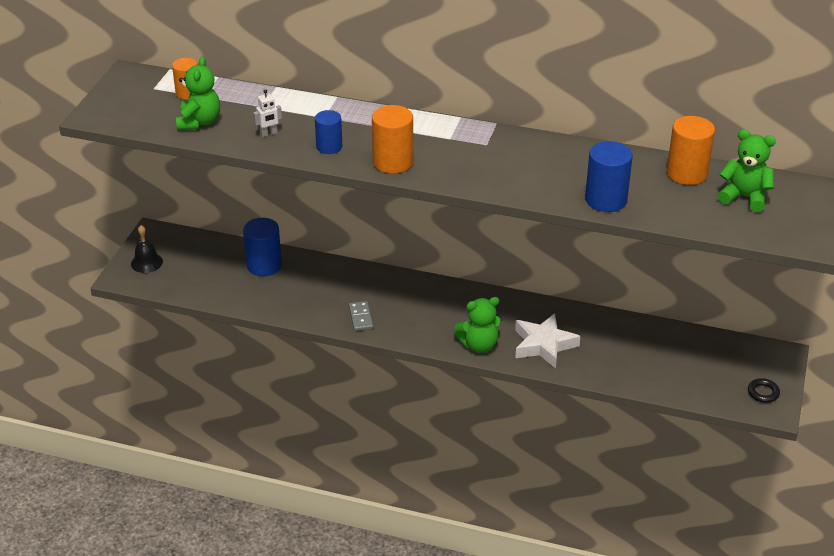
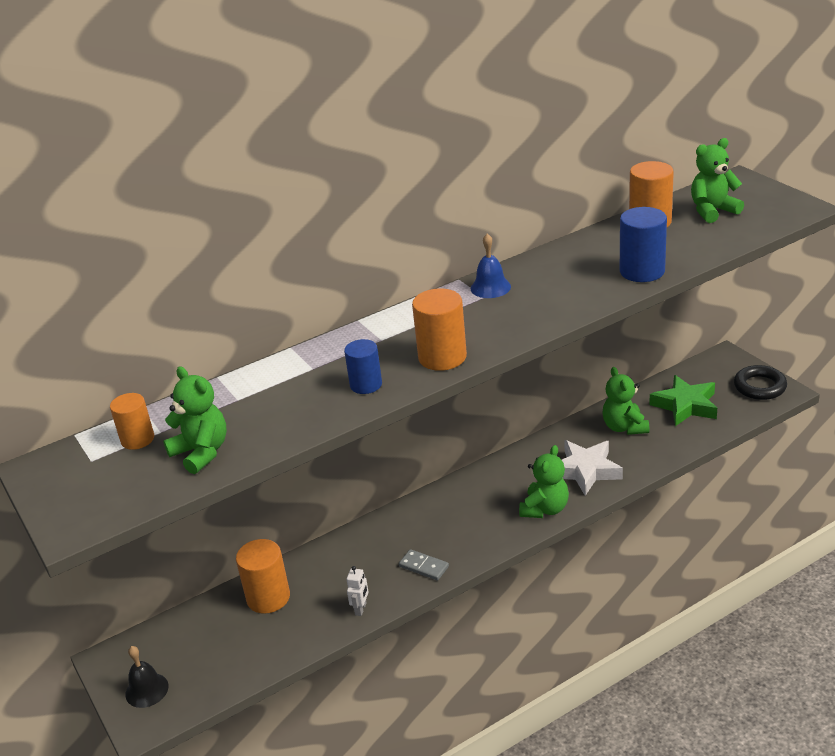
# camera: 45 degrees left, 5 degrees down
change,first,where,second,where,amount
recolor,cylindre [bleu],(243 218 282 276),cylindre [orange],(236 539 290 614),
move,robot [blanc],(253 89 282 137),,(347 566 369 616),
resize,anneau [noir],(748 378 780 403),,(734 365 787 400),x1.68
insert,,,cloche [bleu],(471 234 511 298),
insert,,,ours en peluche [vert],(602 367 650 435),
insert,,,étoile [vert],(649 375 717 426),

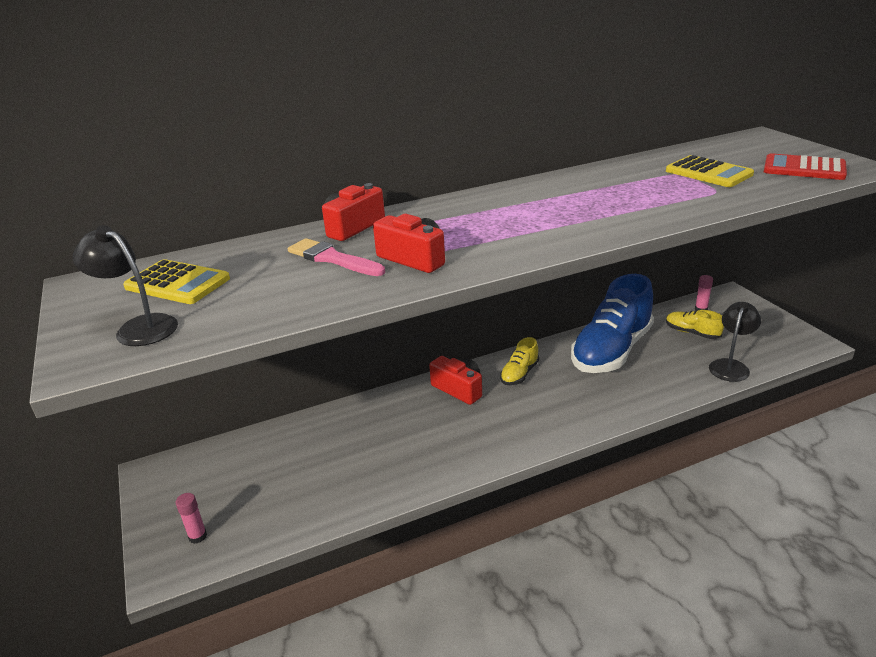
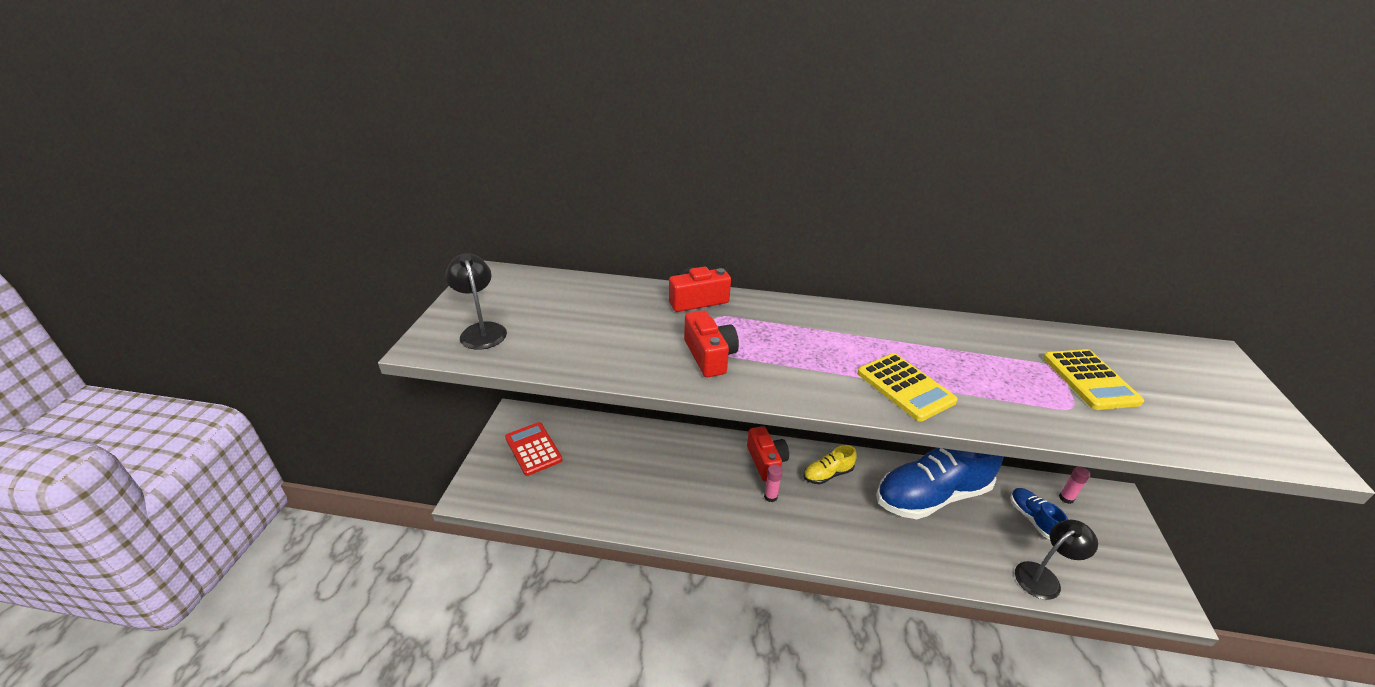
# camera: 30 degrees right, 5 degrees up
change,first,where,second,where,amount
move,calculatrice [jaune],(123 259 230 304),,(857 353 958 422),
move,bâton de colle [rose],(176 493 207 544),,(764 464 783 502),
delete,pinceau [rose],(288 238 385 276),,,
recolor,chaussure [jaune],(666 310 724 339),chaussure [bleu],(1010 488 1068 540),
move,calculatrice [rouge],(764 153 847 180),,(505 422 562 476),

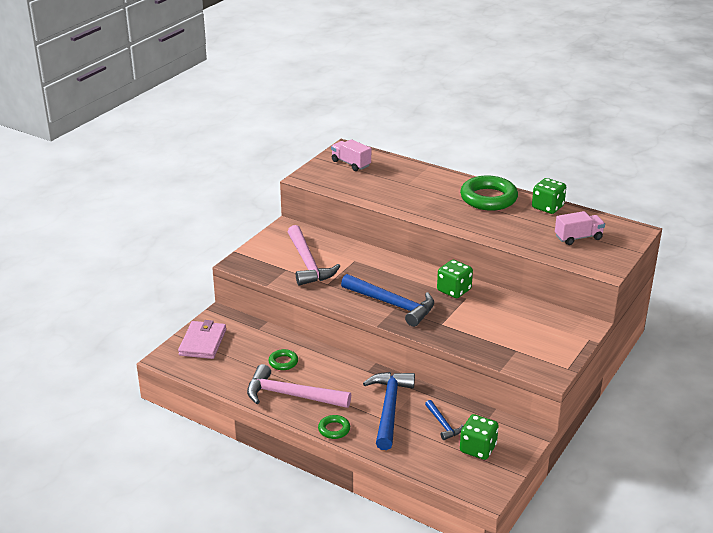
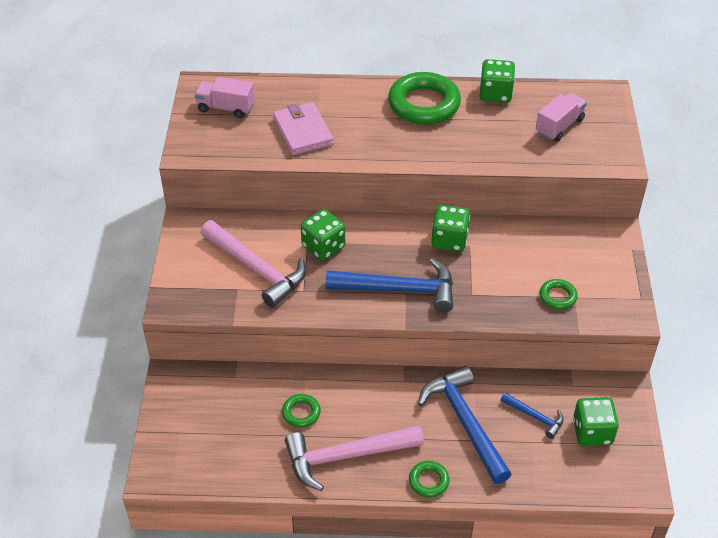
# camera: 30 degrees left, 15 degrees up
change,first,where,second,where,amount
move,portefeuille [rose],(178 320 226 359),,(273 102 334 155),
insert,,,dé [vert],(301 209 345 261),
insert,,,anneau [vert],(539 279 578 310),

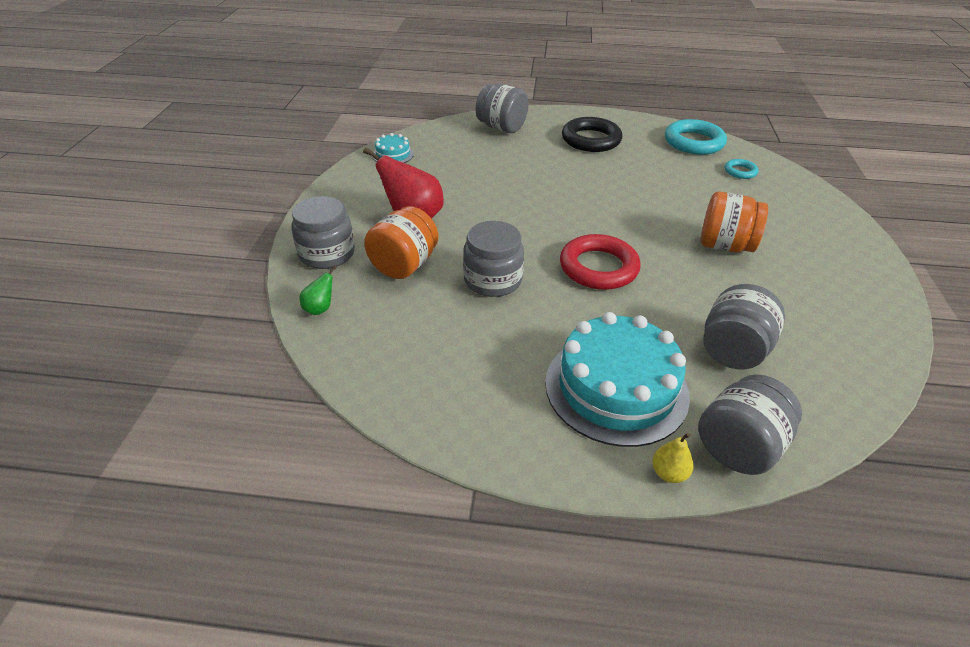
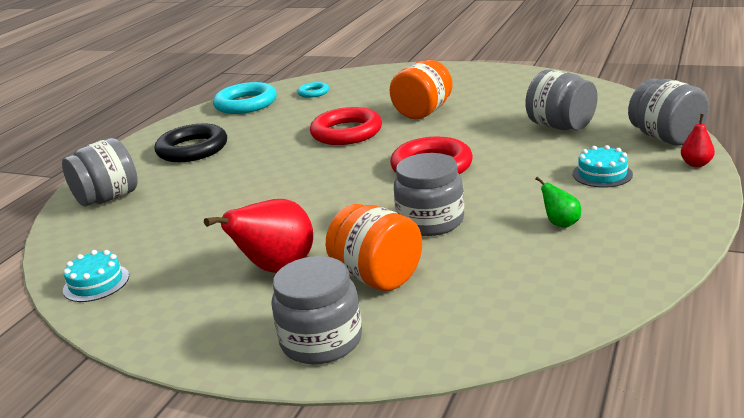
# camera: 70 degrees left, 15 degrees down
change,first,where,second,where,amount
move,poire [vert],(299 265 337 315),,(535 177 581 228),
resize,gâteau [turquoise],(545 312 690 447),,(573 145 633 188),x0.45
recolor,poire [jaune],(652 433 694 483),poire [rouge],(681 114 715 167),
insert,,,anneau [rouge],(310 107 382 145),

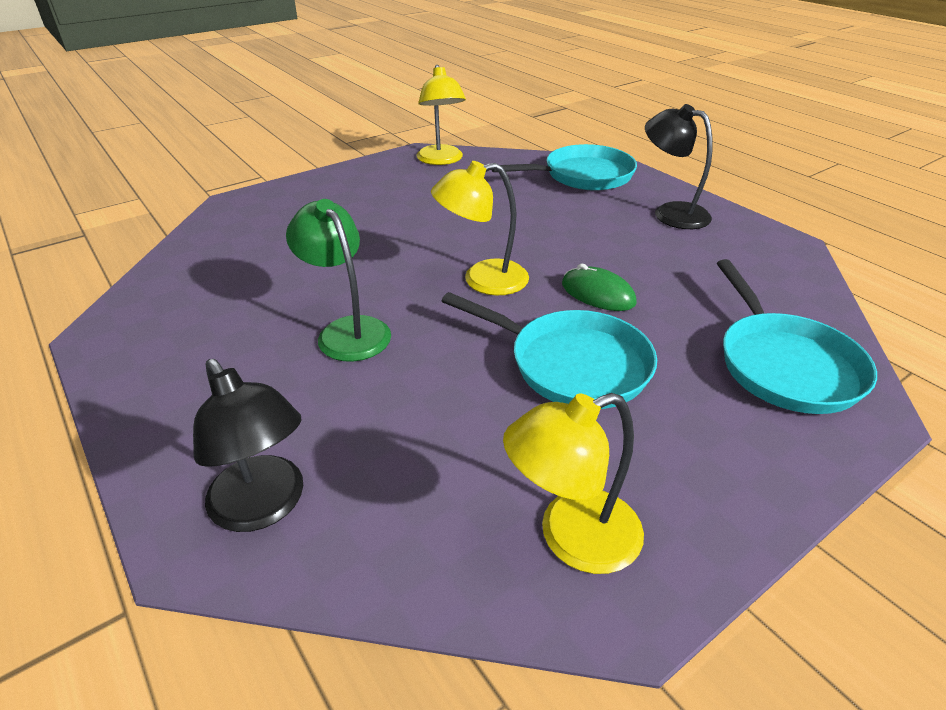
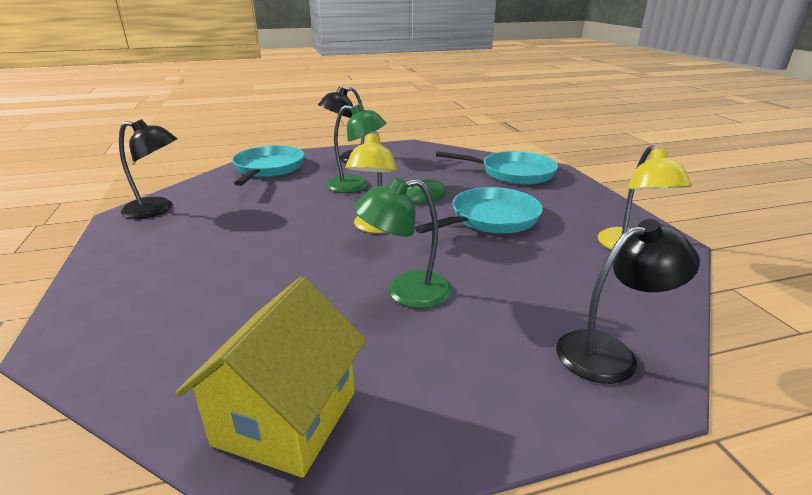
# camera: 70 degrees left, 10 degrees down
change,first,where,second,where,amount
recolor,lampe [jaune],(417 65 466 165),lampe [noir],(119 119 177 219),
insert,,,maison [jaune],(175 276 366 478),
insert,,,lampe [vert],(326 104 386 193),

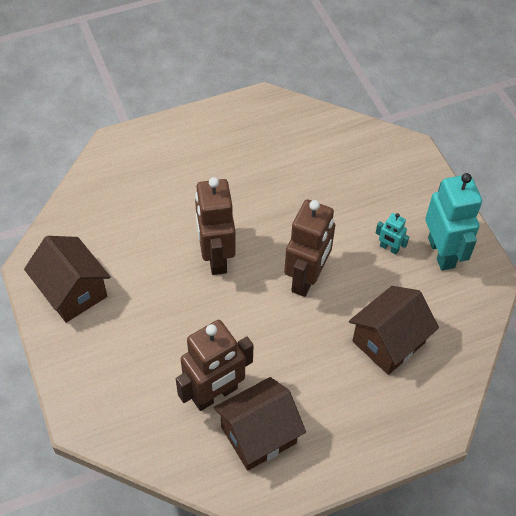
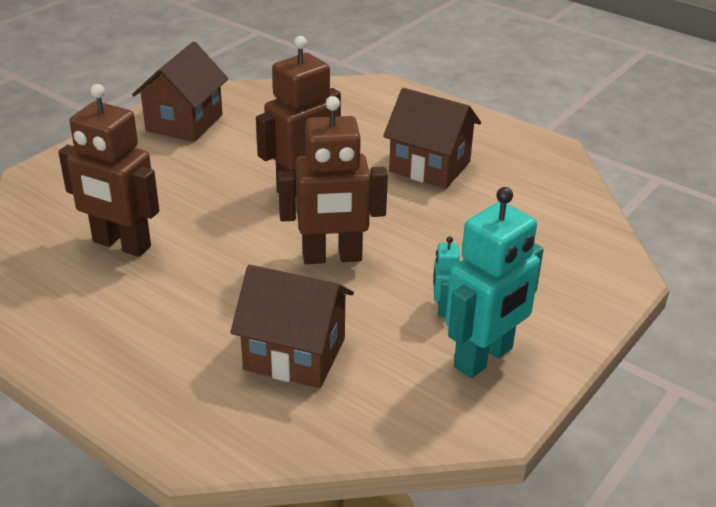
# camera: 60 degrees right, 20 degrees down
change,first,where,second,where,amount
move,maison [marron],(213 377 306 471),,(383 88 481 189),

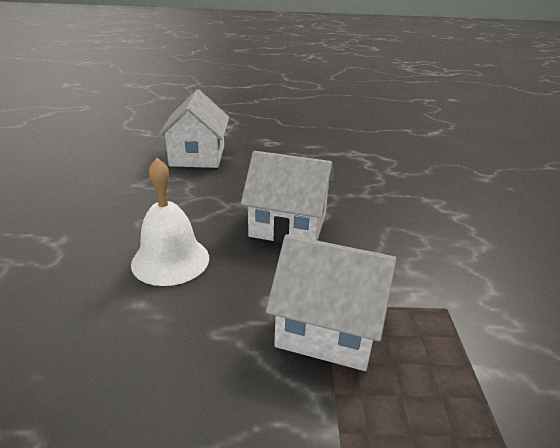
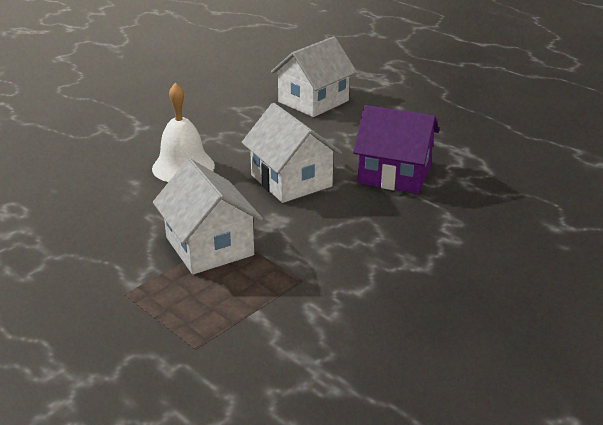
# camera: 45 degrees right, 0 degrees up
change,first,where,second,where,amount
insert,,,maison [violet],(353 105 439 194),

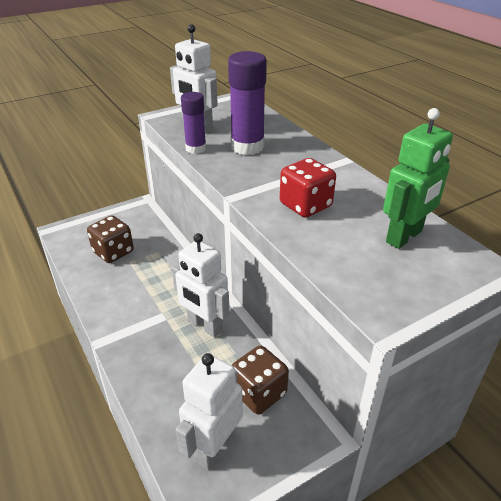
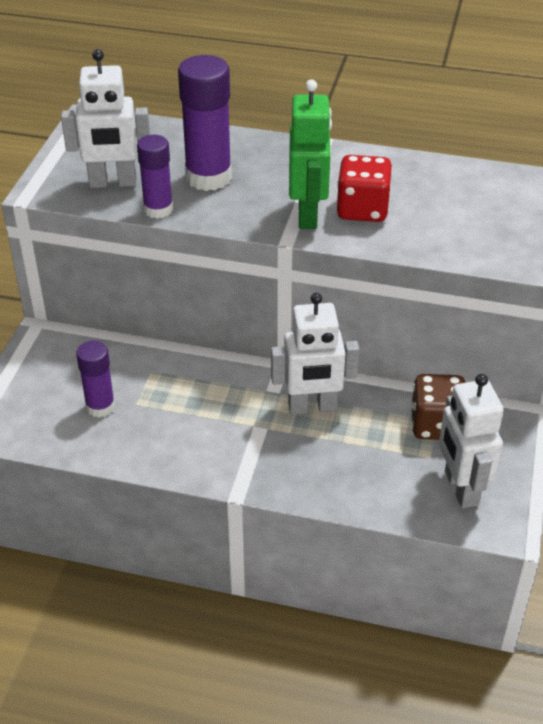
# camera: 45 degrees left, 5 degrees up
change,first,where,second,where,amount
replace,dé [marron],(87 216 134 263),bâton de colle [violet],(76 341 115 417),
move,robot [vert],(383 108 453 249),,(289 79 332 229),

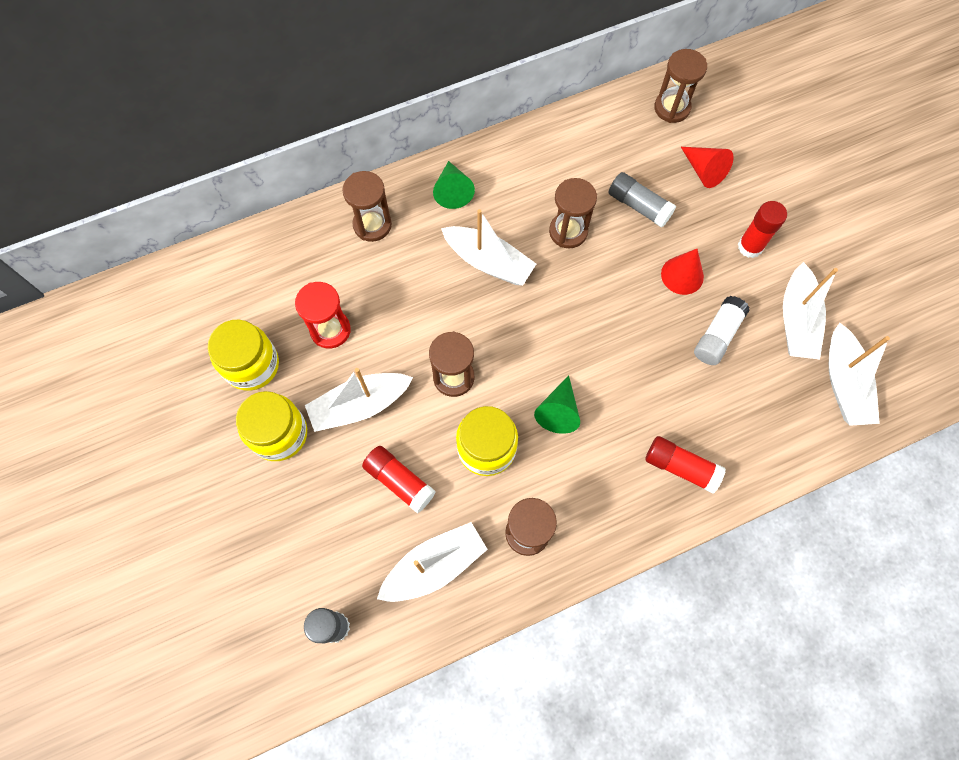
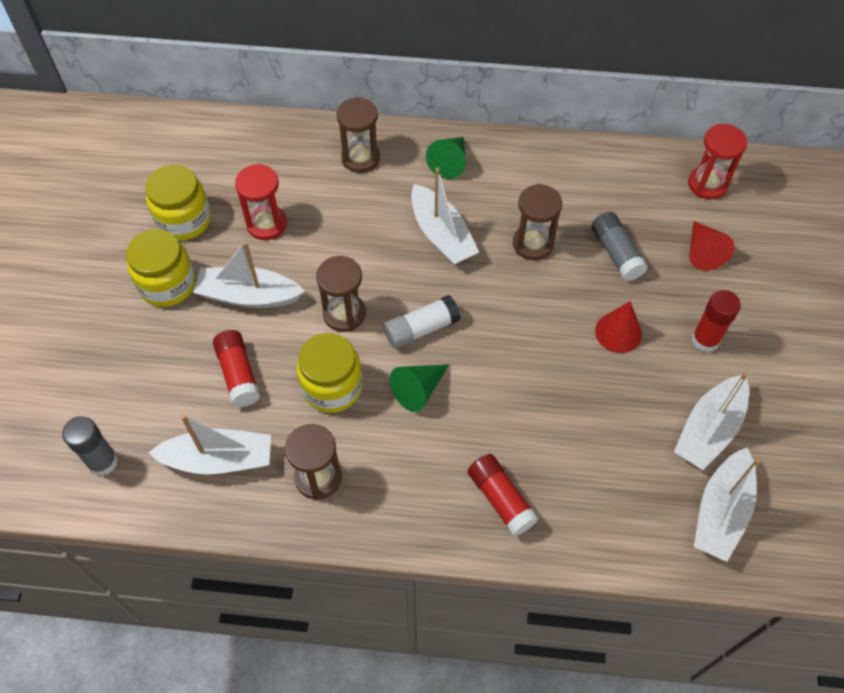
# camera: 30 degrees right, 10 degrees down
change,first,where,second,where,amount
recolor,sablier [marron],(654 49 707 123),sablier [rouge],(688 124 748 200),
move,bâton de colle [blanc],(694 296 750 365),,(384 295 461 349),

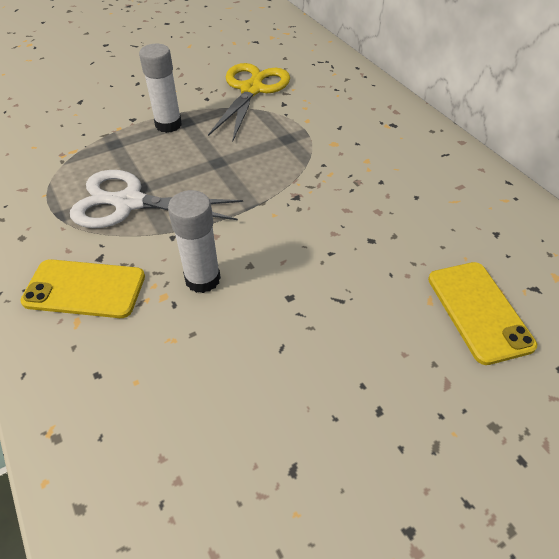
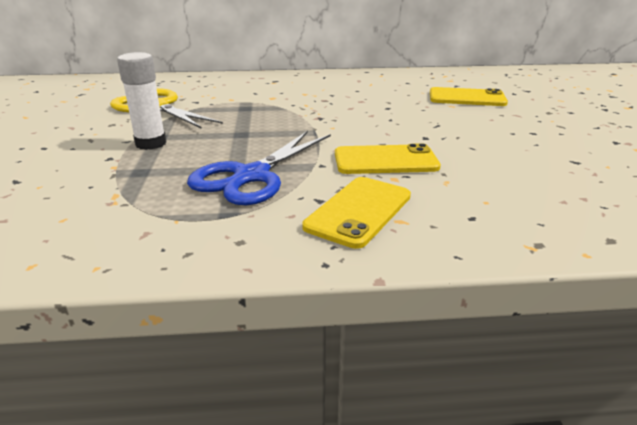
# camera: 65 degrees left, 20 degrees down
change,first,where,second,where,amount
recolor,ciseaux [blanc],(70 170 243 228),ciseaux [bleu],(187 131 331 205),
replace,bâton de colle [blanc],(168 190 221 293),téléphone [jaune],(335 143 441 174),

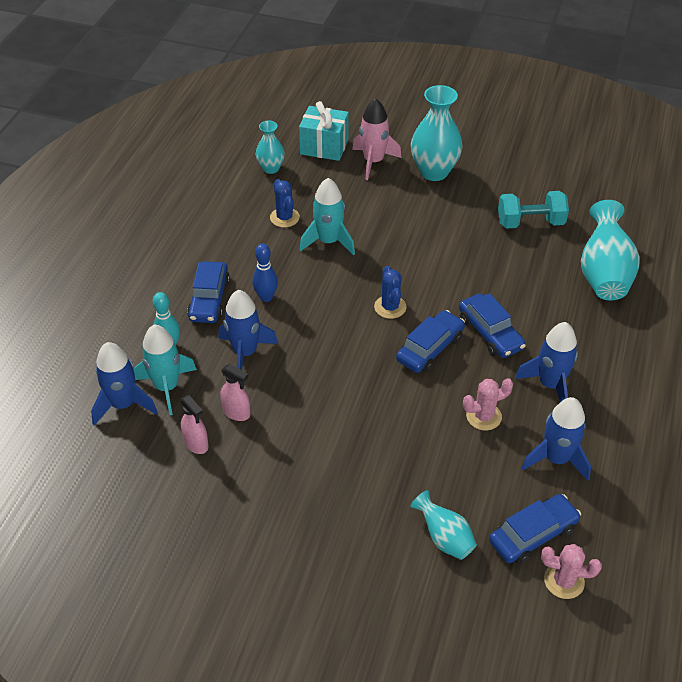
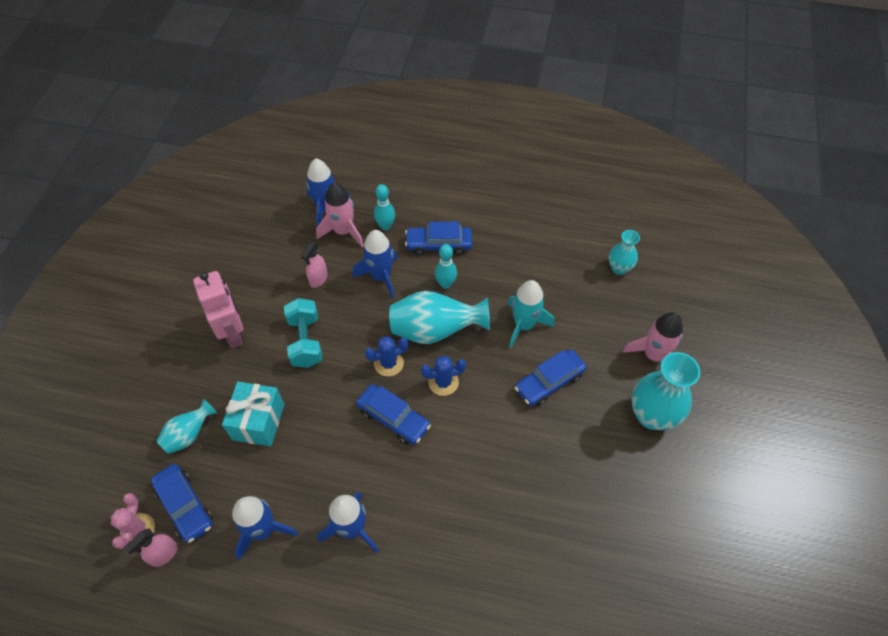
# camera: 85 degrees right, 10 degrees up
change,first,where,second,where,amount
recolor,fusée [turquoise],(134 325 197 415),fusée [rose],(316 182 364 247),
move,vaporisateur [rose],(180 395 209 454),,(124 528 178 567),
recolor,quille [bleu],(252 243 278 302),quille [turquoise],(435 244 457 289),
move,cactus [bleu],(270 179 300 227),,(365 337 408 376),
move,cadeau [turquoise],(299 101 349 161),,(222 382 284 446),
move,voiture [bleu],(459 293 526 358),,(515 349 587 406),
delete,cactus [rose],(463 378 513 431),,,
move,haltère [turquoise],(498 191 569 229),,(284 298 323 368),
move,vase [turquoise],(581 200 640 301),,(389 291 490 344),
insert,,,robot [rose],(193 271 244 349),

